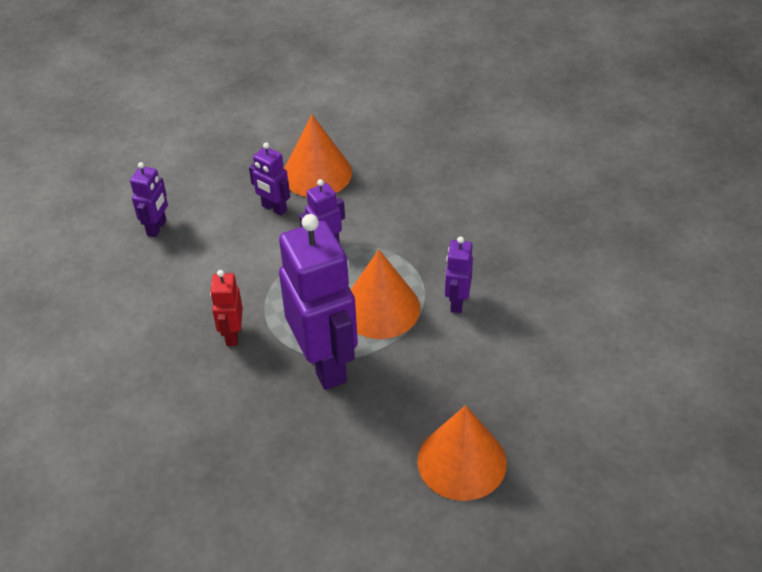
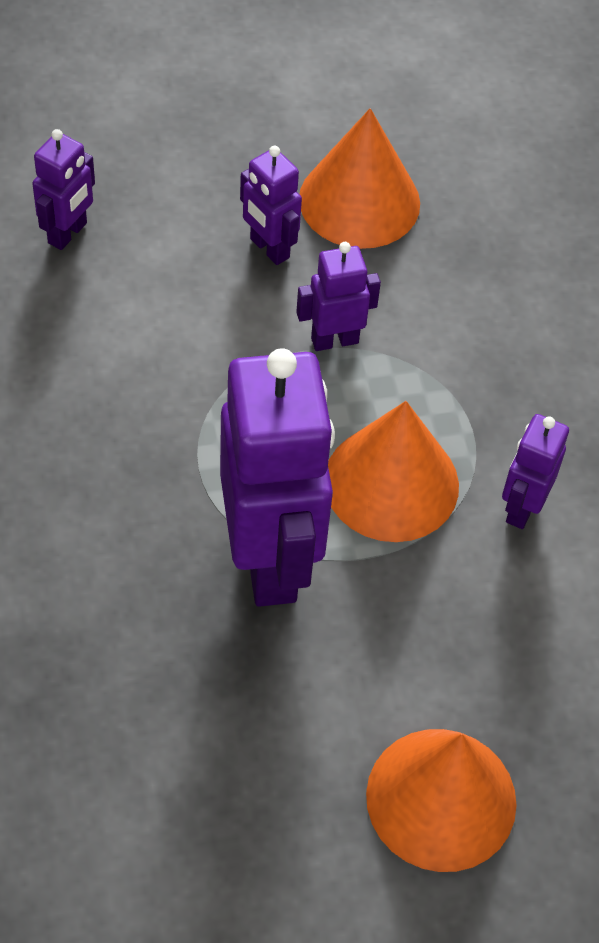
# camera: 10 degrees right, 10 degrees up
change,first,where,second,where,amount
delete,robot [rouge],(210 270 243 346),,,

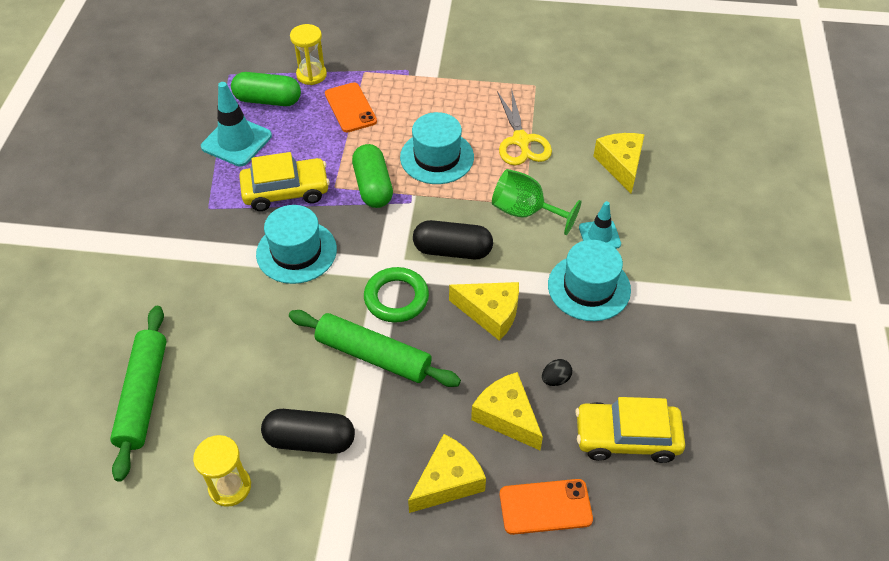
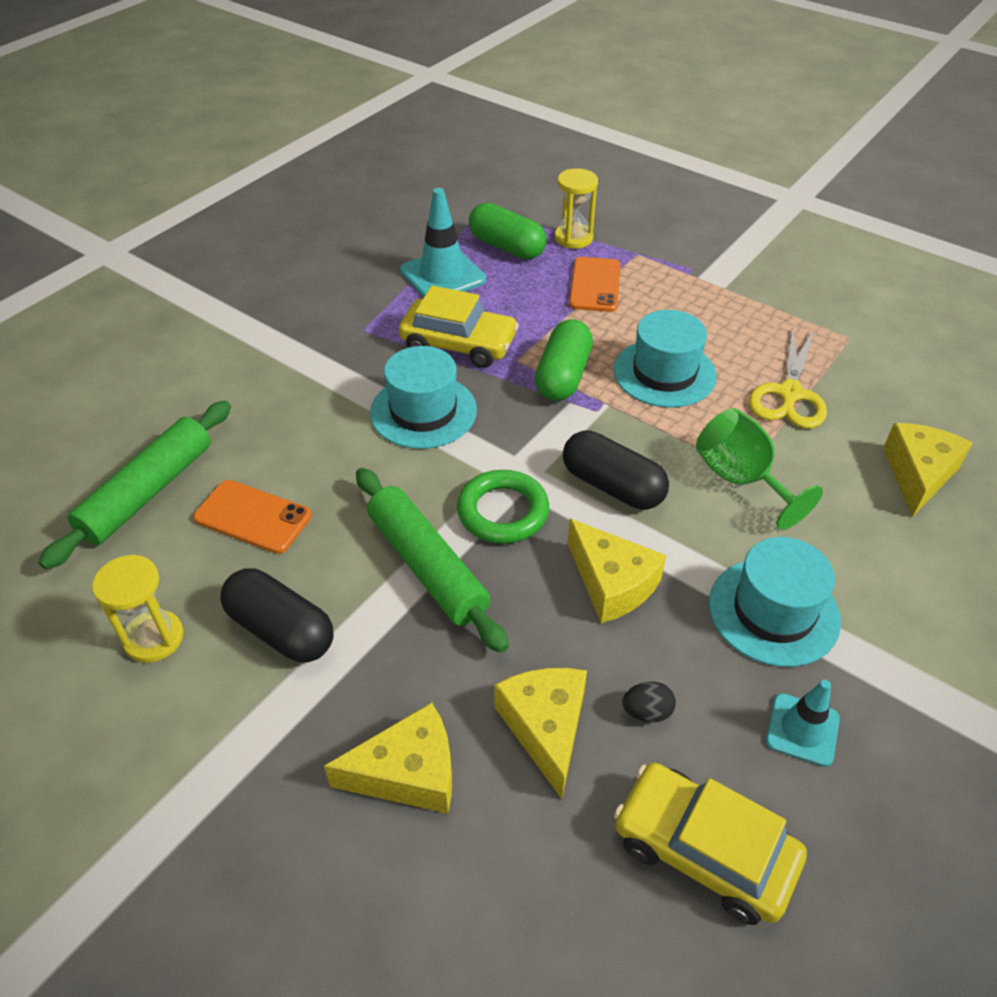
# camera: 30 degrees right, 5 degrees down
change,first,where,second,where,amount
move,téléphone [orange],(500 479 593 535),,(193 480 312 554),
move,cône de chantier [turquoise],(579 201 621 249),,(766 680 840 767),

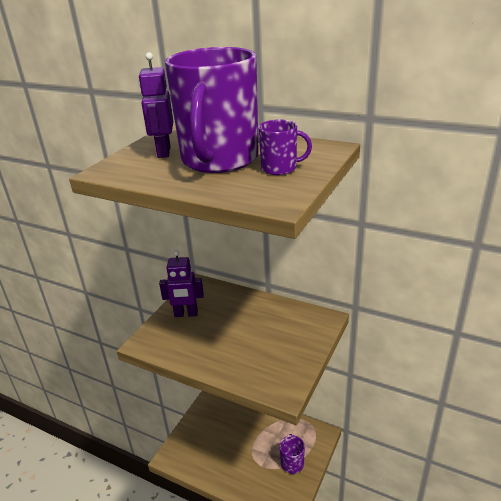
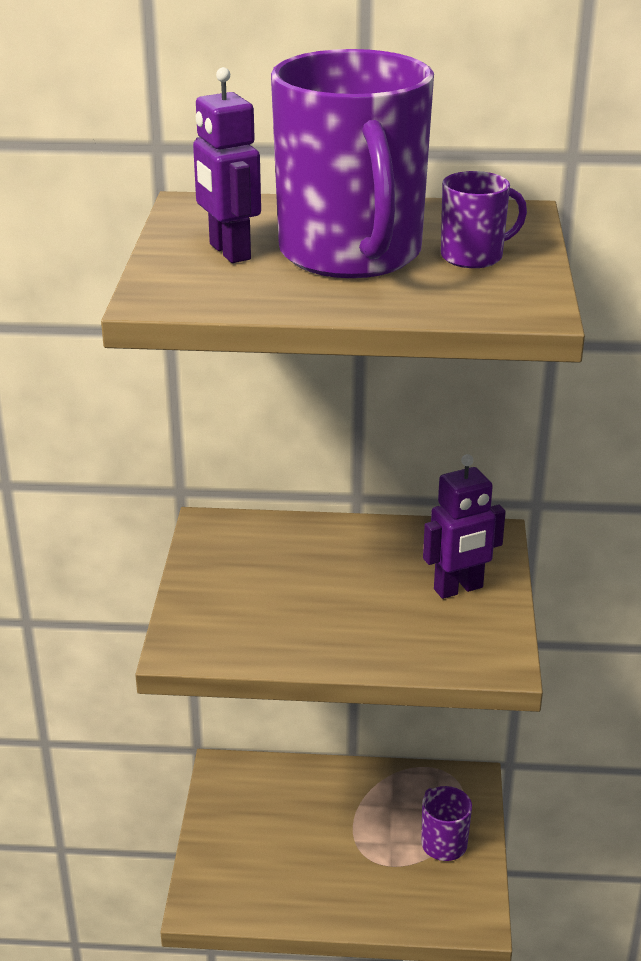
# camera: 25 degrees left, 0 degrees up
change,first,where,second,where,amount
move,robot [violet],(159 250 204 317),,(423 454 506 599),

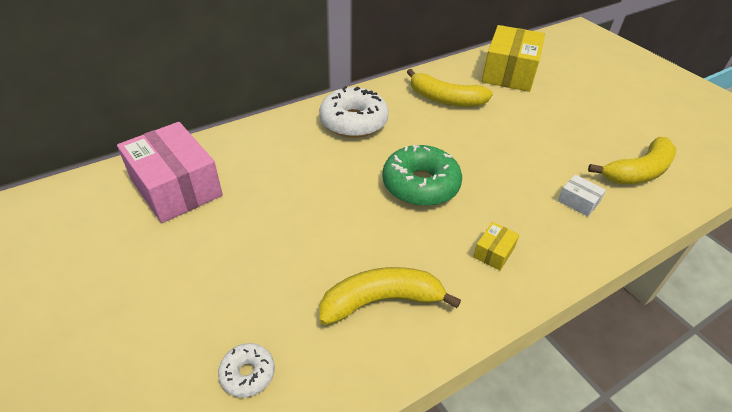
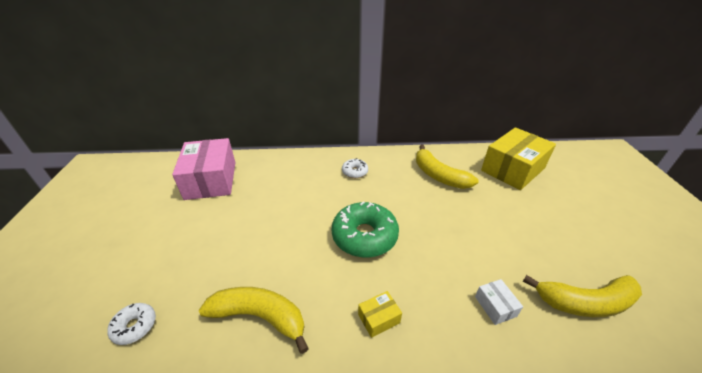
# camera: 30 degrees right, 5 degrees down
change,first,where,second,where,amount
resize,beignet [blanc],(319 86 389 138),,(342 158 368 178),x0.50

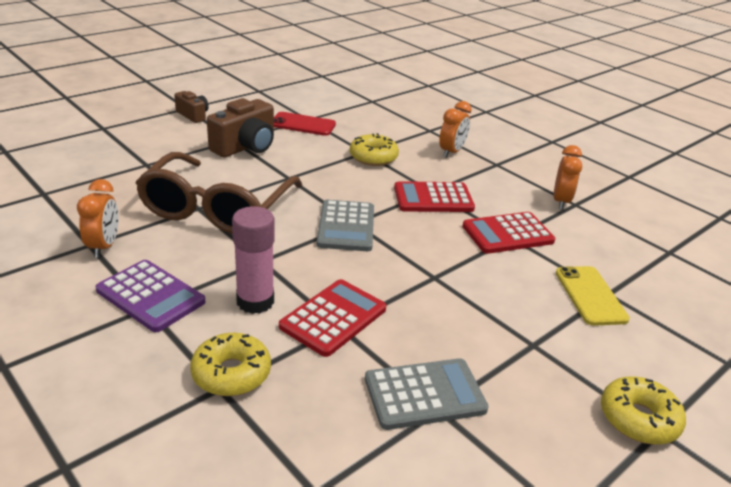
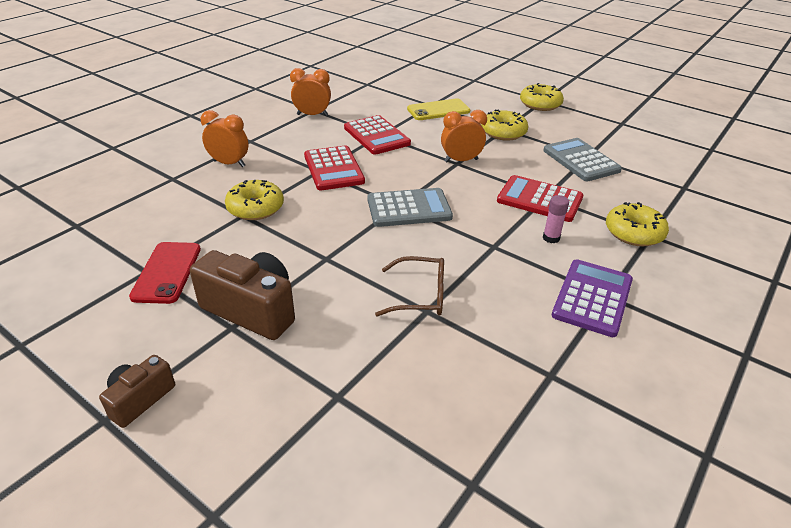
# camera: 100 degrees left, 5 degrees up
change,first,where,second,where,amount
move,réveil [orange],(77 179 119 258),,(441 110 487 162),
resize,lunettes [marron],(135 152 302 234),,(375 256 444 317),x0.47
resize,bâton de colle [rose],(232 206 275 314),,(543 195 569 243),x0.52
insert,,,beignet [jaune],(481 110 528 141),

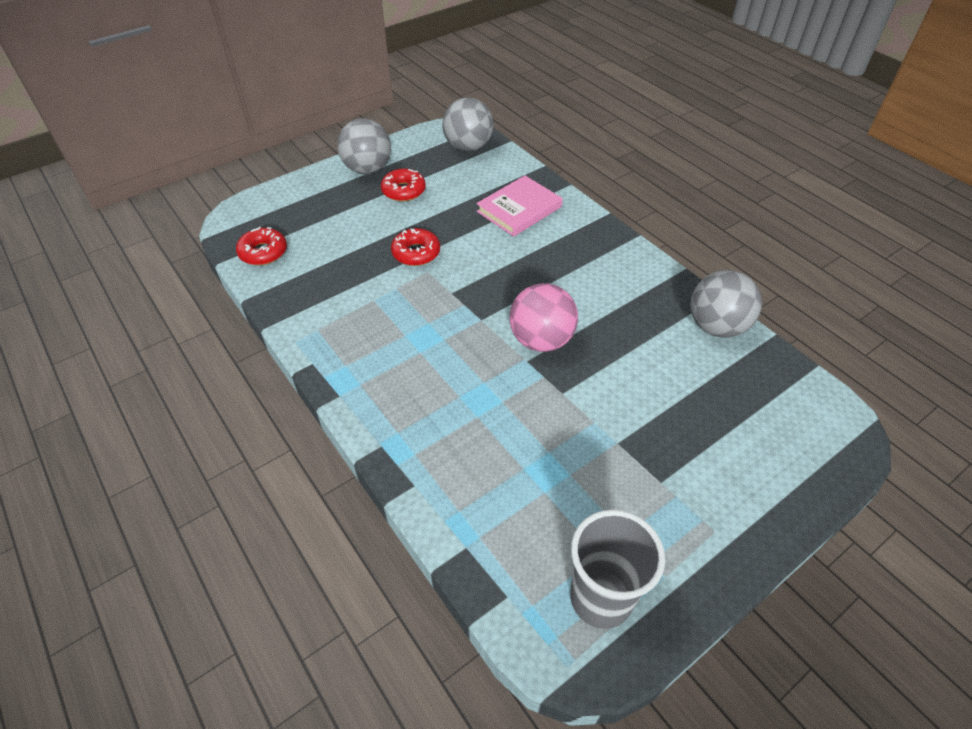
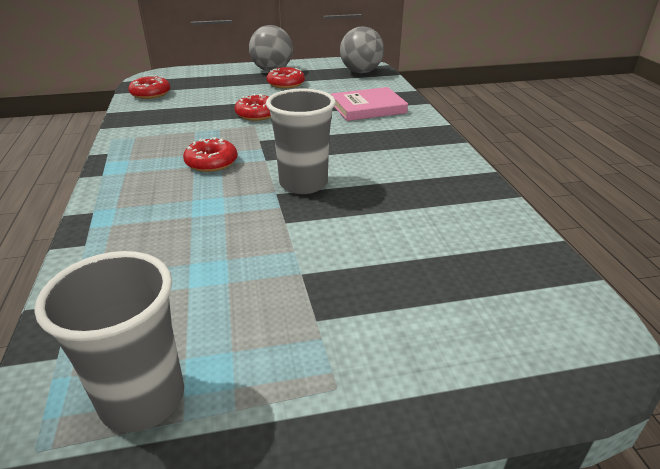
# camera: 25 degrees right, 15 degrees down
change,first,where,second,where,amount
replace,balle [rose],(510 283 578 352),gobelet [gris],(266 89 336 194),
delete,balle [gris],(690 270 762 338),,,
insert,,,beignet [rouge],(183 137 237 172),

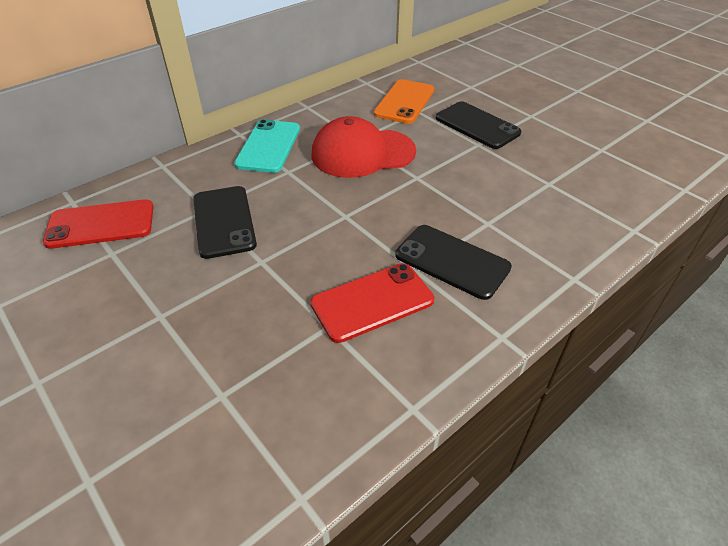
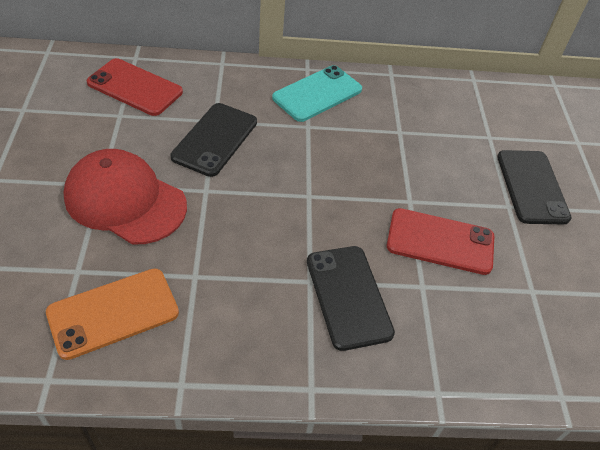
# camera: 35 degrees right, 5 degrees up
change,first,where,second,where,amount
move,téléphone [rouge],(310 263 434 343),,(387 208 494 275),
move,casquette [rouge],(311 116 416 178),,(63 149 187 245),
move,téléphone [orange],(374 79 434 124),,(46 268 179 360),

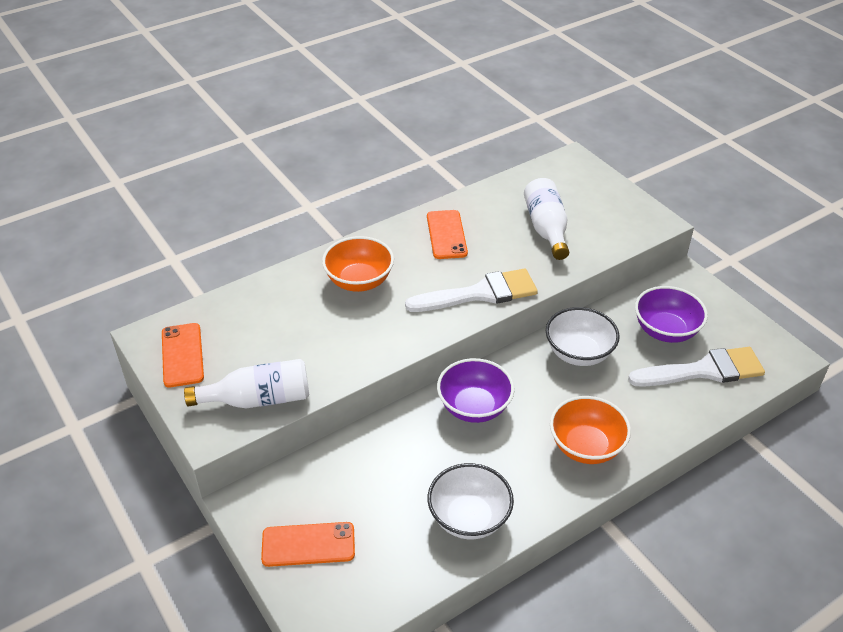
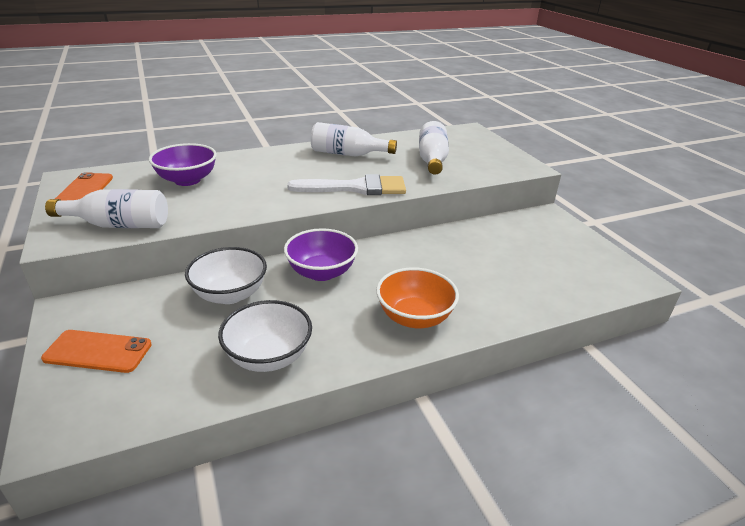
# camera: 10 degrees right, 10 degrees down
change,first,where,second,where,amount
delete,bol [orange],(322 236 394 292),,,
replace,téléphone [orange],(427 210 468 259),bouteille [blanc],(311 122 397 157),
move,bol [blanc],(546 307 620 366),,(185 247 267 304),
delete,pinceau [blanc],(628 347 765 387),,,
move,bol [violet],(635 286 708 343),,(149 143 217 186),

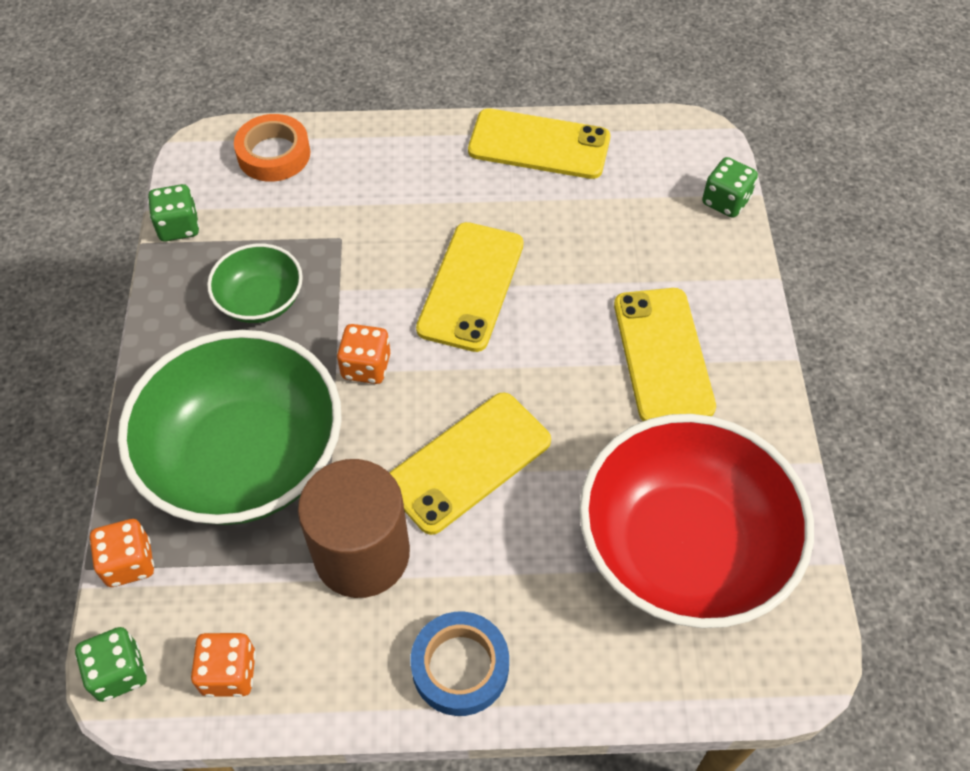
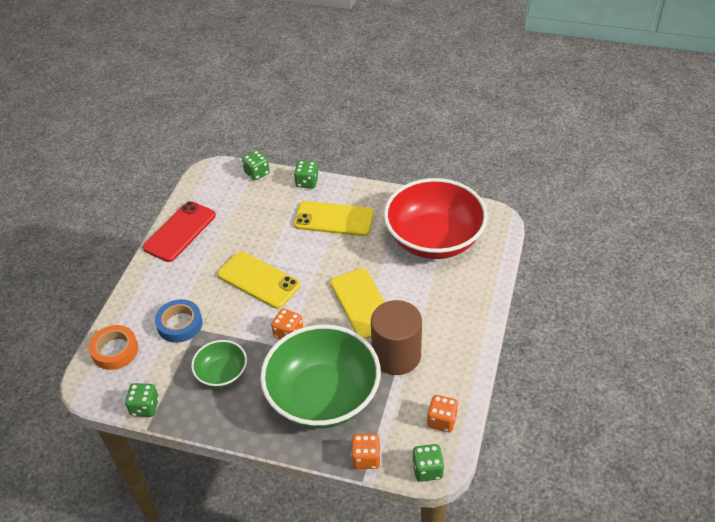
# camera: 70 degrees left, 10 degrees down
change,first,where,second,where,amount
move,ruban adhésif [bleu],(410 612 509 716),,(155 299 202 343),
recolor,téléphone [jaune],(468 108 610 179),téléphone [rouge],(143 201 216 262),
insert,,,dé [vert],(294 161 319 188),

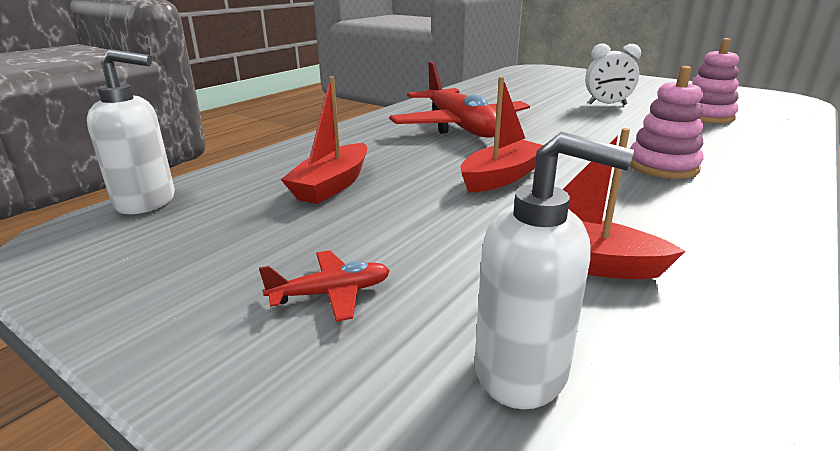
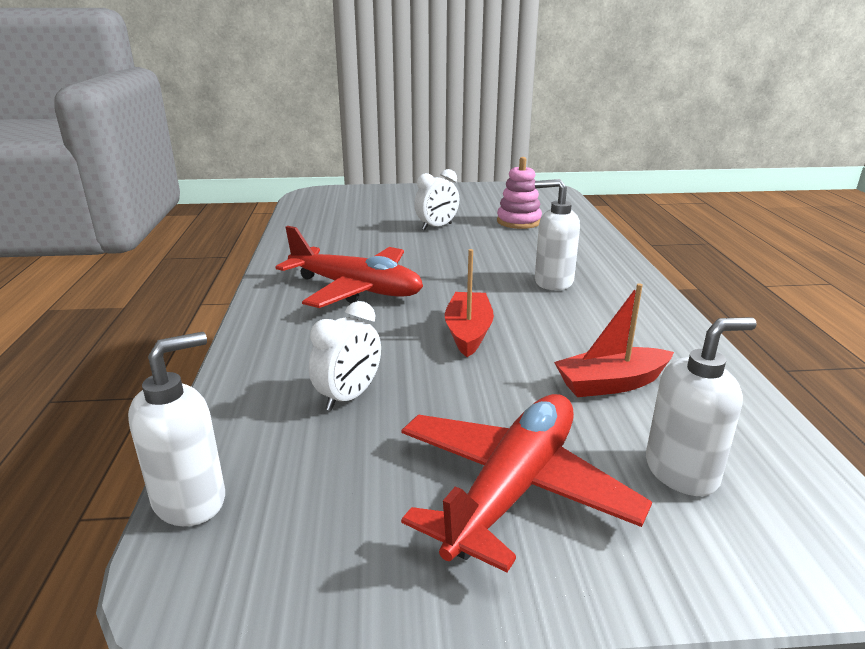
# camera: 40 degrees left, 0 degrees up
change,first,where,second,where,amount
resize,avion [rouge],(259 250 390 322),,(401 394 652 572),x2.36
replace,bateau [rouge],(281 76 367 204),réveil [blanc],(309 301 381 411),
replace,jouet à empiler [rose],(629 66 704 179),distributeur de savon [blanc],(535 179 580 290),

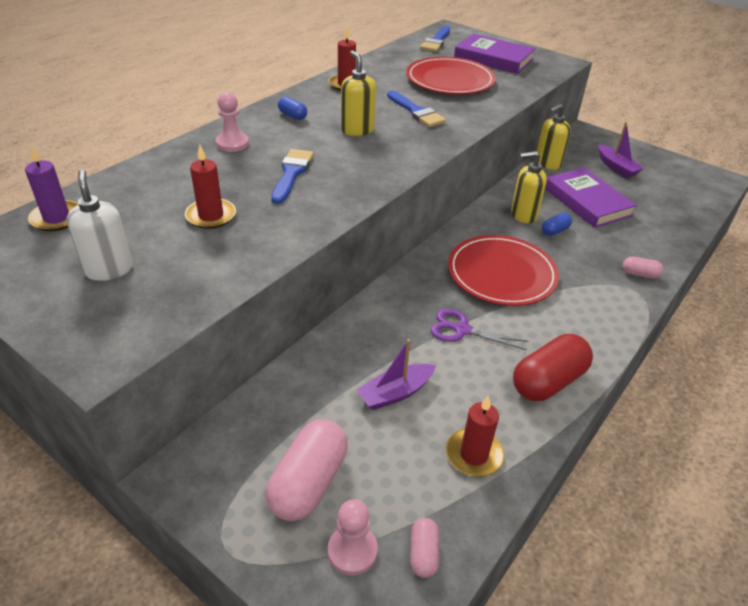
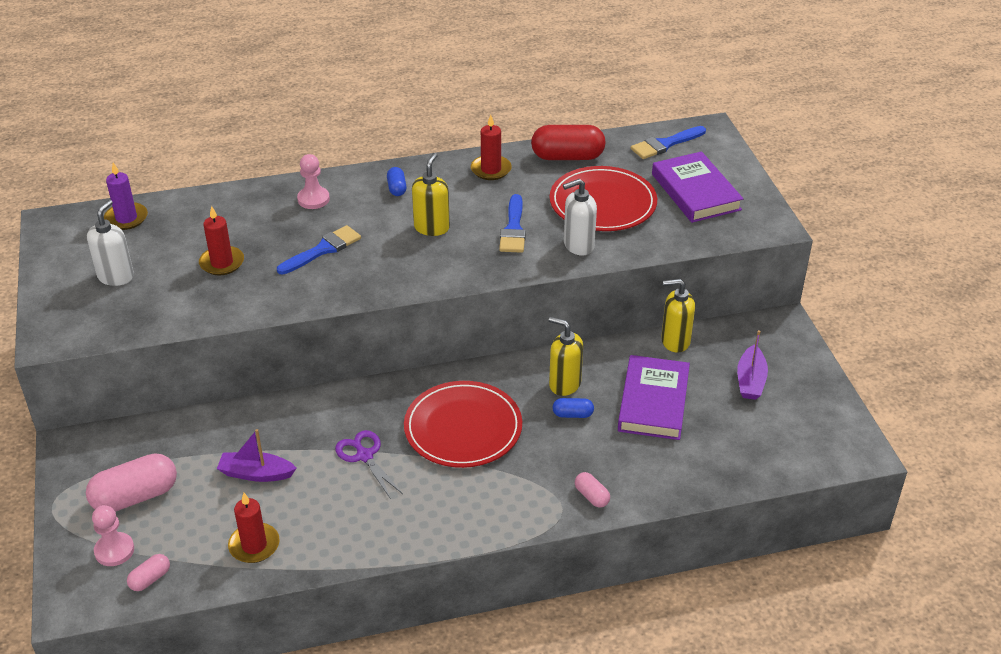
# camera: 40 degrees right, 0 degrees up
change,first,where,second,where,amount
move,gélule [rouge],(513 334 593 401),,(531 125 606 160),
insert,,,distributeur de savon [blanc],(563 179 597 255),

